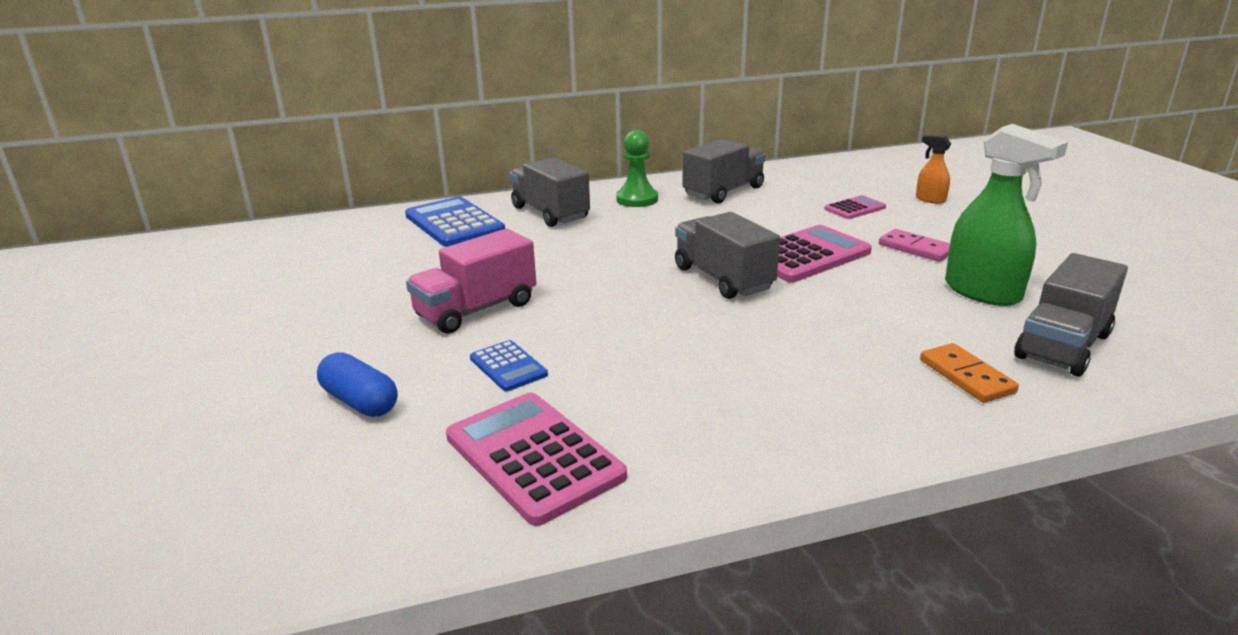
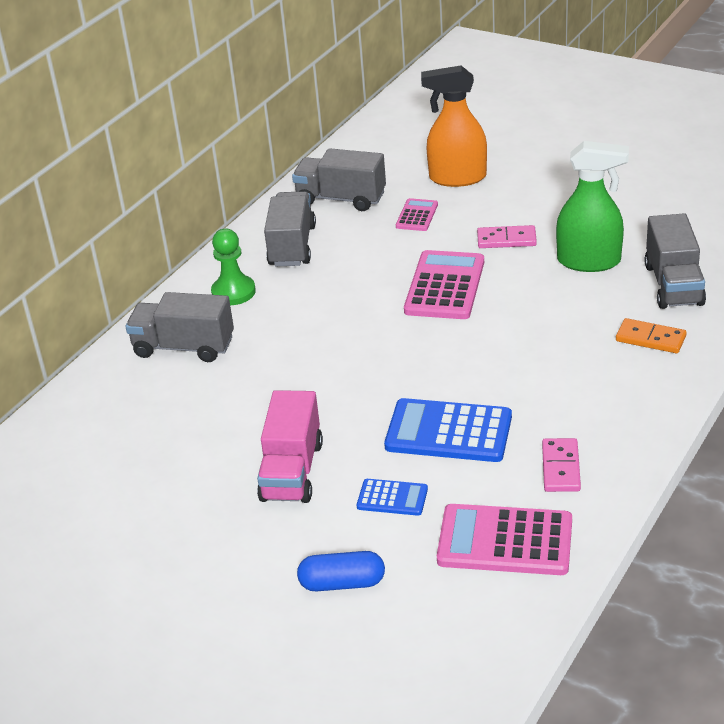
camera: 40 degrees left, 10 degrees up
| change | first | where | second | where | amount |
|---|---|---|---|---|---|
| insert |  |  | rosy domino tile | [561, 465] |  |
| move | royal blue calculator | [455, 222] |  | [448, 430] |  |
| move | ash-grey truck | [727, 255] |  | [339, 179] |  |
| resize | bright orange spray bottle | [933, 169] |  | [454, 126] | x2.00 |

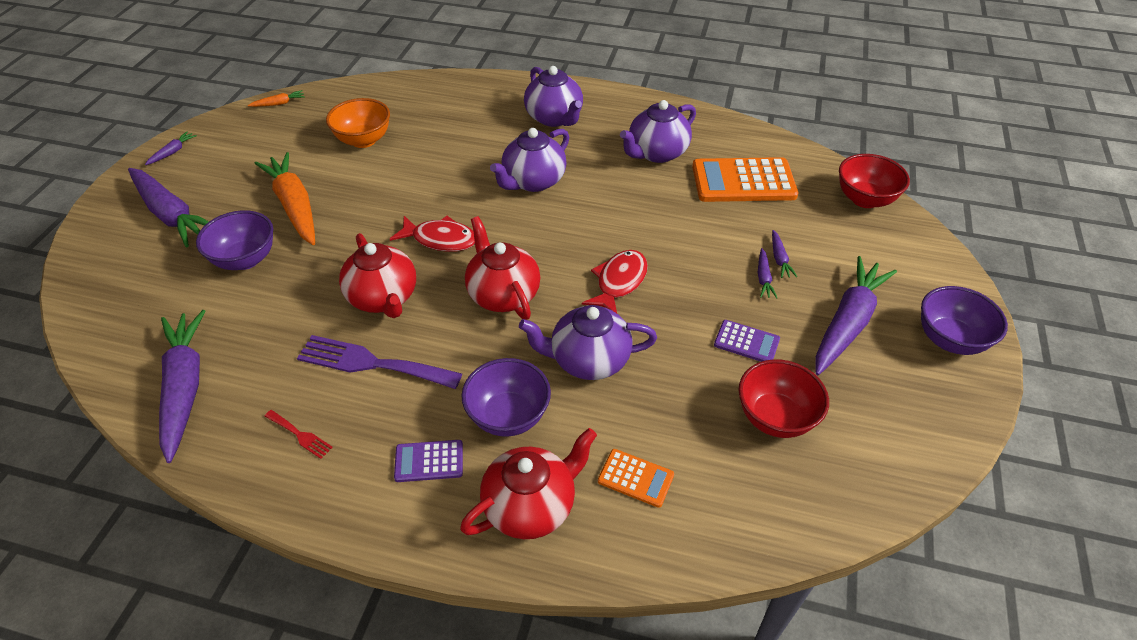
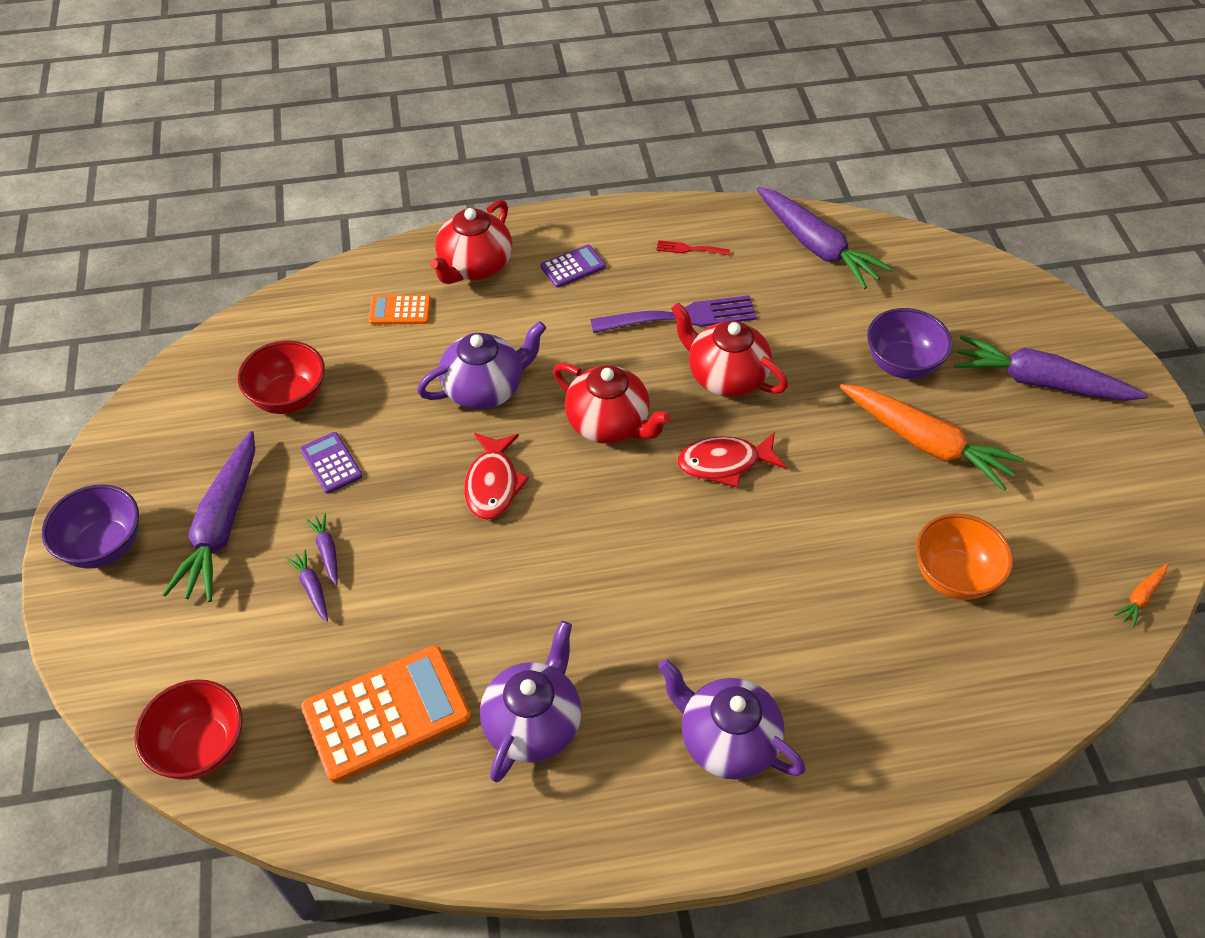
camera: 155 degrees right, 5 degrees up
| change | first | where | second | where | amount |
|---|---|---|---|---|---|
| delete | purple root vegetable | [171, 148] |  |  |  |
| delete | purple deep dish | [506, 397] |  |  |  |
| delete | purple tea pot | [529, 160] |  |  |  |
| rotate | purple calculator | [747, 341] |  | [331, 463] | 60 degrees clockwise |

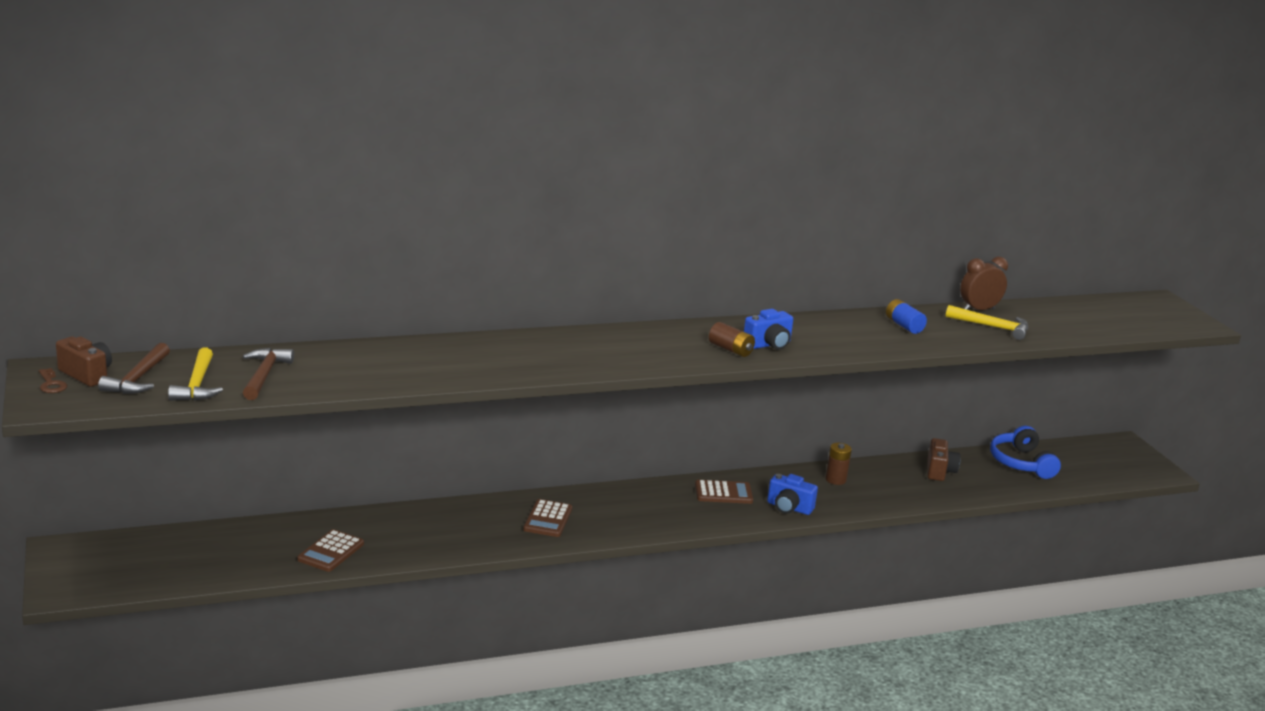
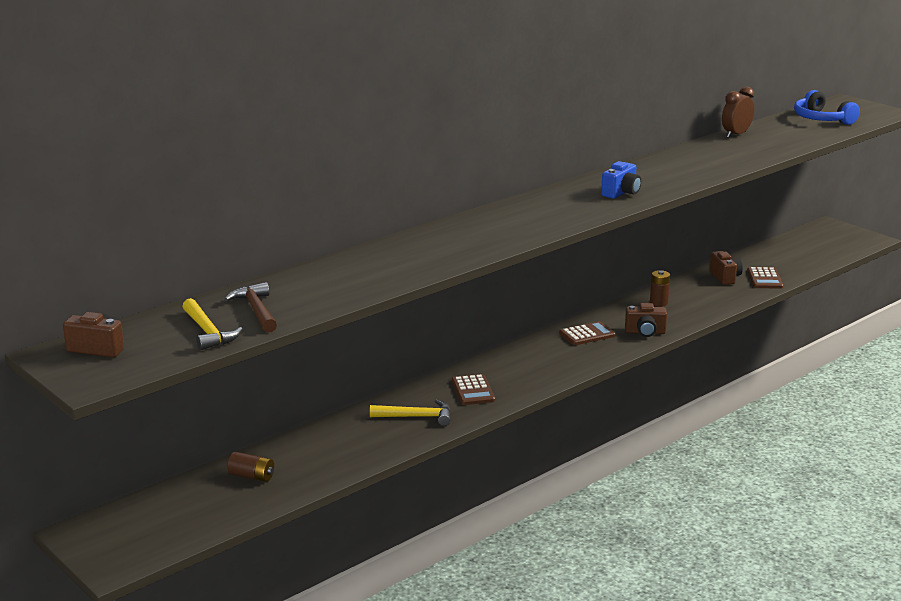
camera: 20 degrees left, 0 degrees up
| change | first | where | second | where | amount |
|---|---|---|---|---|---|
| delete | dark brown key | [53, 380] |  |  |  |
| delete | dark brown carpenter's hammer | [134, 368] |  |  |  |
| delete | royal blue power cell | [906, 316] |  |  |  |
| move | dark brown calculator | [330, 550] |  | [765, 278] |  |
| move | dark brown power cell | [732, 339] |  | [250, 467] |  |
| move | yellow carpenter's hammer | [987, 322] |  | [410, 413] |  |
| move | royal blue over-ear headphones | [1025, 452] |  | [827, 107] |  |
| recolor | royal blue photo camera | [792, 494] | dark brown photo camera | [646, 320] |  |

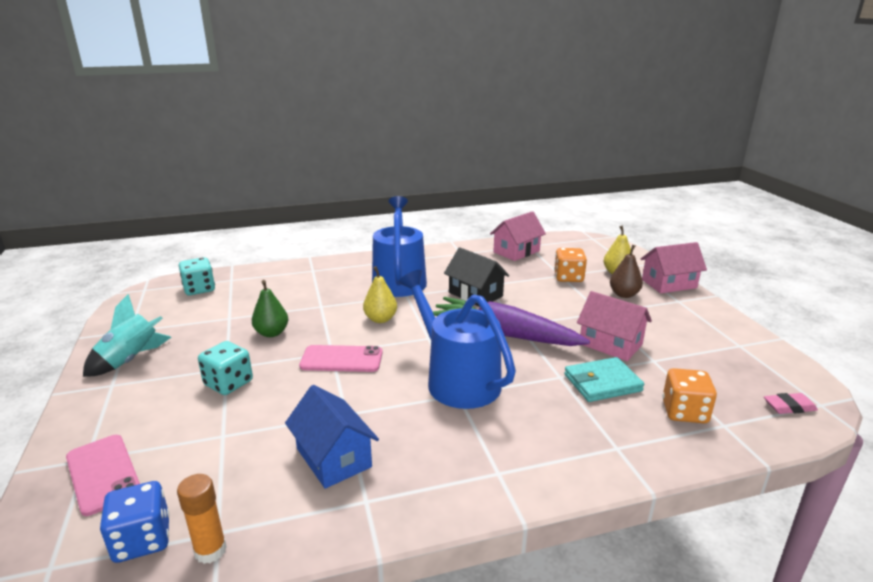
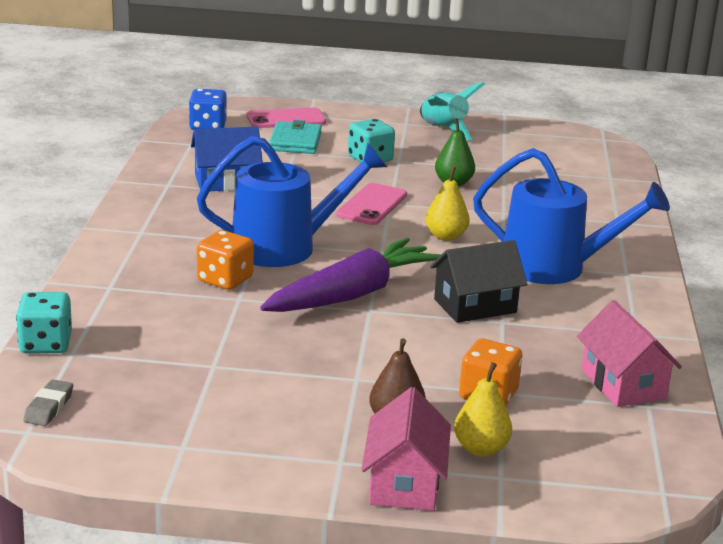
camera: 110 degrees right, 0 degrees up
| change | first | where | second | where | amount |
|---|---|---|---|---|---|
| delete | bright orange stick of glue | [202, 519] |  |  |  |
| delete | rosy house | [614, 326] |  |  |  |
| move | aqua dice | [197, 276] |  | [44, 322] |  |
| move | aqua card wallet | [604, 379] |  | [295, 137] |  |
| move | bright orange dice | [689, 395] |  | [225, 260] |  |
| recolor | rosy pencil eraser | [791, 403] | ash-grey pencil eraser | [48, 402] |  |

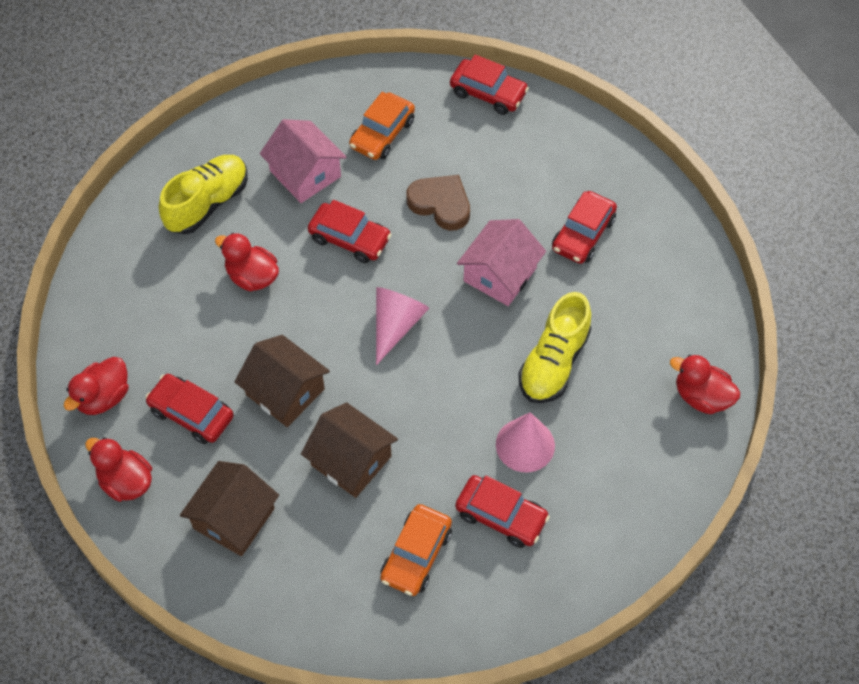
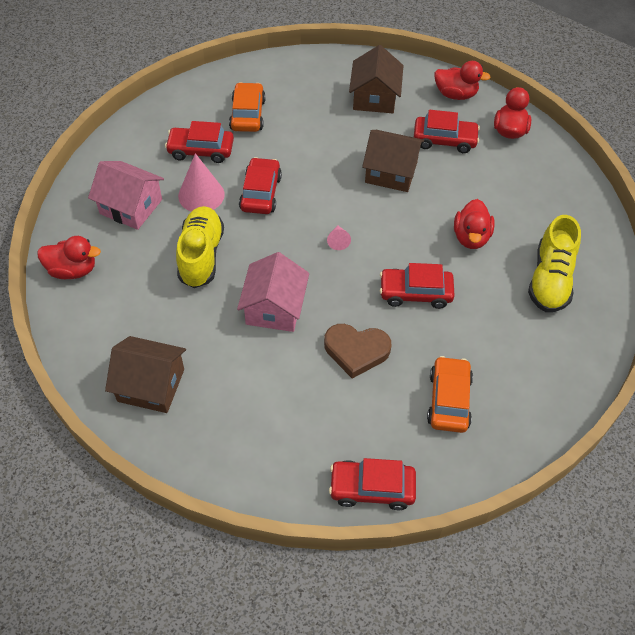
camera: 155 degrees right, 5 degrees down
| change | first | where | second | where | amount |
|---|---|---|---|---|---|
| move | rosy house | [303, 161] |  | [126, 195] |  |
| move | dark brown house | [349, 450] |  | [145, 374] |  |
| move | scarlet car | [584, 227] |  | [260, 185] |  |
| rotate | scarlet duck | [247, 262] |  | [474, 224] | 90 degrees clockwise |
| resize | rosy solid cone | [402, 326] |  | [339, 238] | x0.49 |

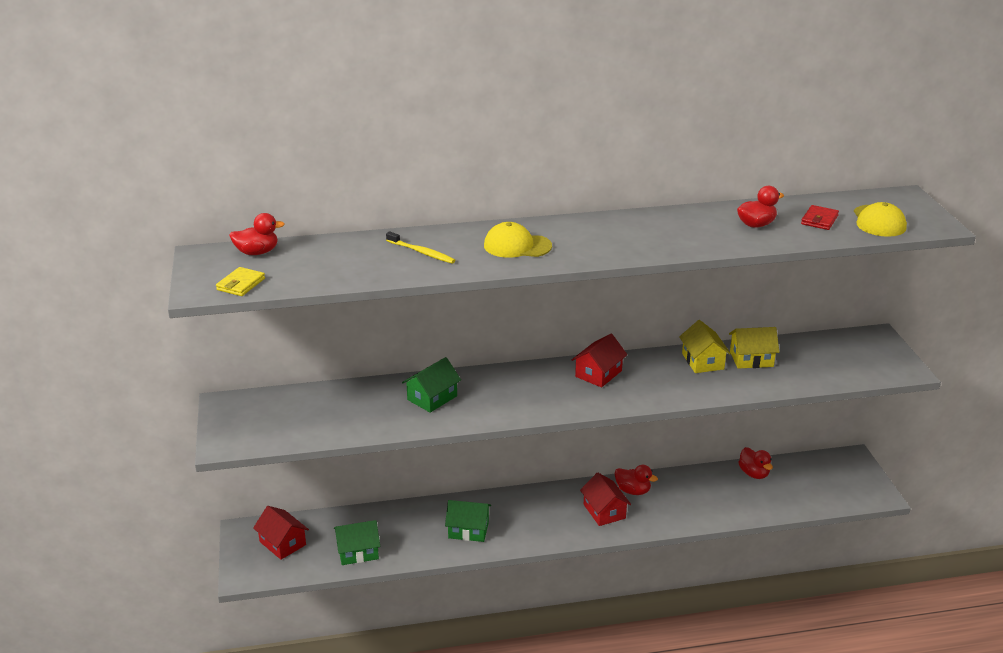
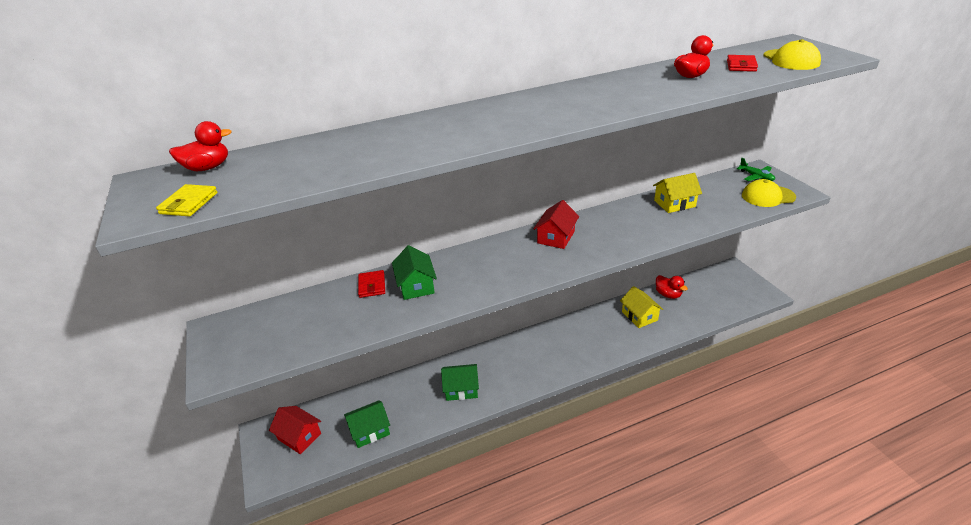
camera: 10 degrees left, 5 degrees up
| change | first | where | second | where | amount |
|---|---|---|---|---|---|
| delete | yellow dental brush | [421, 247] |  |  |  |
| delete | scarlet house | [605, 499] |  |  |  |
| delete | scarlet duck | [636, 480] |  |  |  |
| insert |  |  | scarlet card wallet | [371, 284] |  |
| insert |  |  | leaf-green aeroplane | [756, 169] |  |
| move | yellow peaked cap | [518, 240] |  | [769, 193] |  |
| move | yellow house | [705, 346] |  | [641, 307] |  |
| rotate | leaf-green house | [431, 385] |  | [414, 272] | 45 degrees counterclockwise |

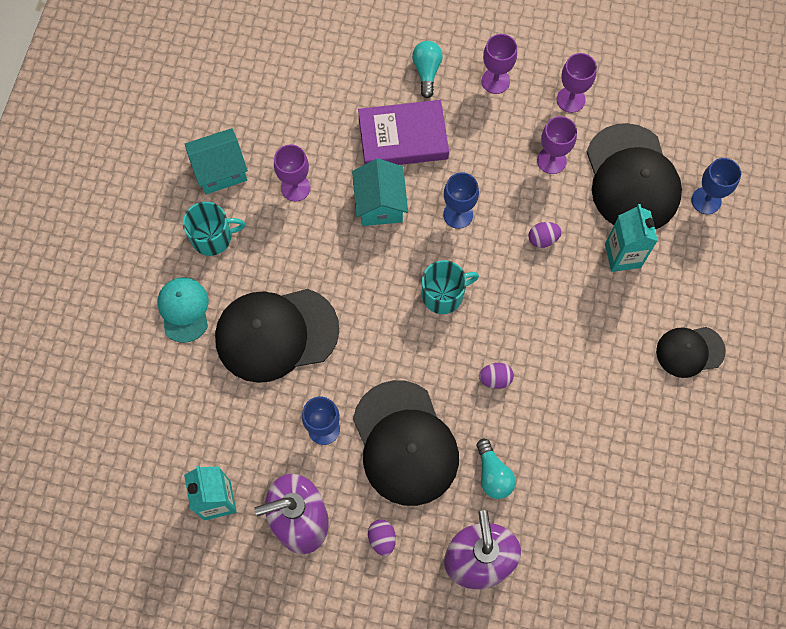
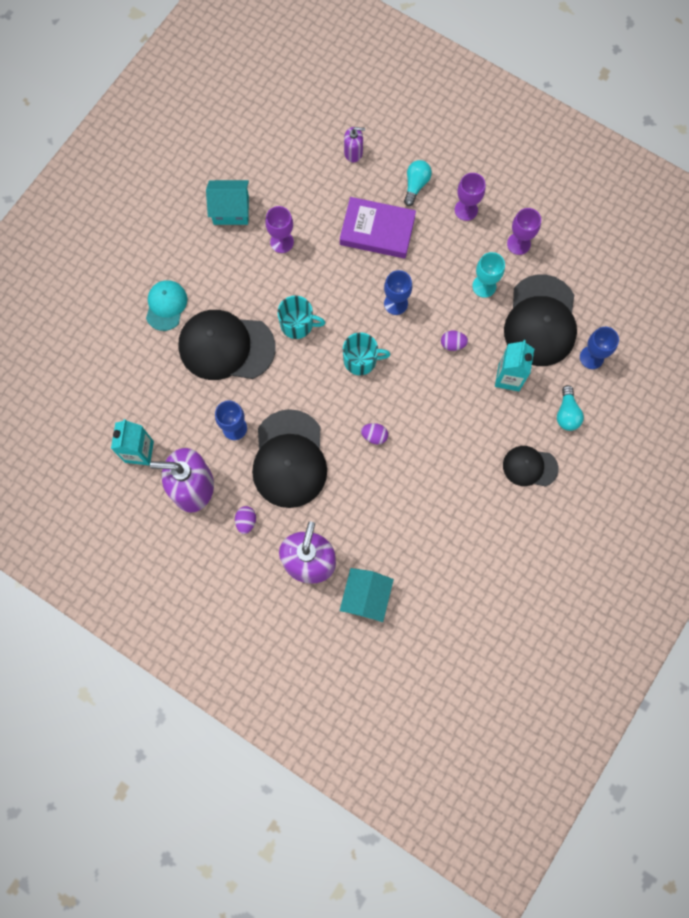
camera: 20 degrees right, 5 degrees up
| change | first | where | second | where | amount |
|---|---|---|---|---|---|
| insert |  |  | purple soap dispenser | [354, 145] |  |
| move | aqua mug | [214, 229] |  | [301, 317] |  |
| move | aqua house | [380, 192] |  | [367, 595] |  |
| move | aqua bulb | [496, 469] |  | [570, 408] |  |
| recolor | purple chalice | [557, 145] | aqua chalice | [488, 275] |  |

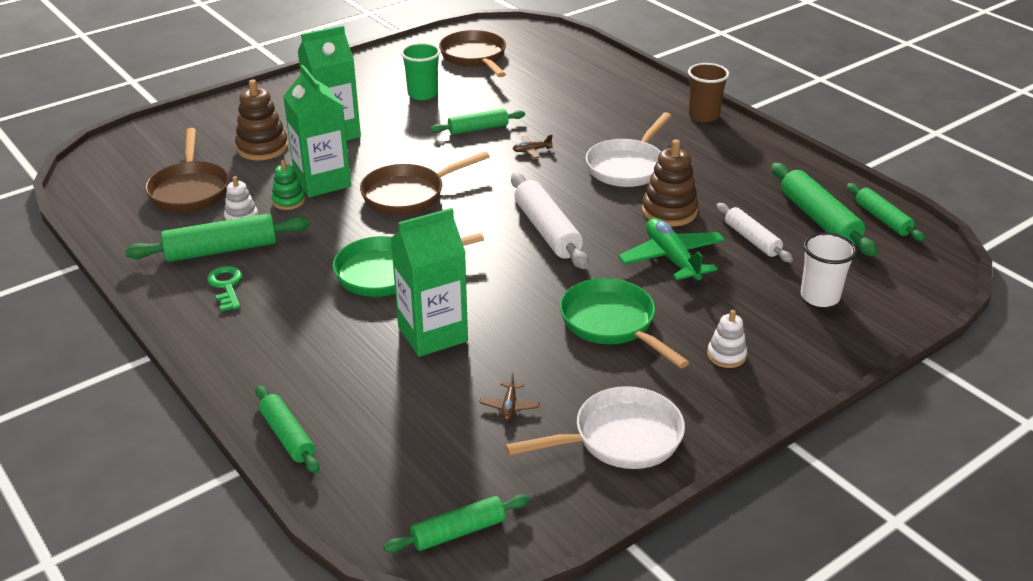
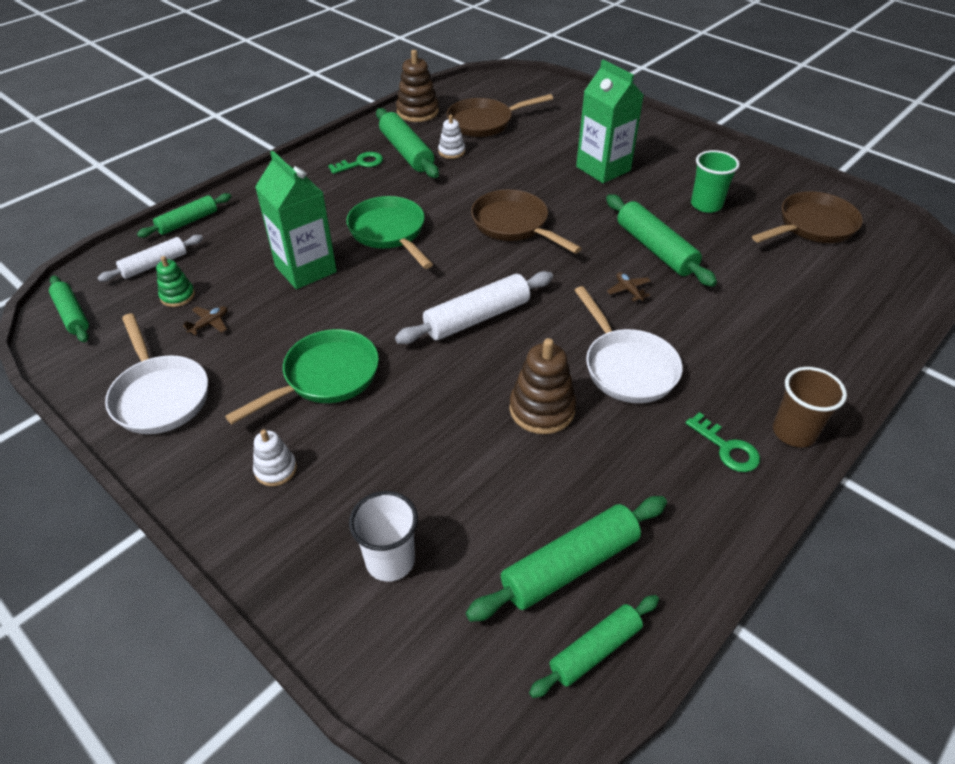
camera: 80 degrees right, 10 degrees up
| change | first | where | second | where | amount |
|---|---|---|---|---|---|
| delete | leaf-green carton | [317, 131] |  |  |  |
| delete | leaf-green aeroplane | [671, 251] |  |  |  |
| insert |  |  | leaf-green key | [723, 442] |  |
| move | dark brown ring stacker | [261, 120] |  | [417, 86] |  |
| move | leaf-green ring stacker | [288, 185] |  | [175, 281] |  |
| move | snow-white rolling pin | [754, 232] |  | [150, 258] |  |
| rotate | dark brown aeroplane | [509, 396] |  | [205, 320] | 135 degrees clockwise |
| rotate | snow-white skillet | [628, 149] |  | [628, 344] | 135 degrees counterclockwise |
| resize | leaf-green rolling pin | [477, 122] |  | [661, 240] | x1.56 |

